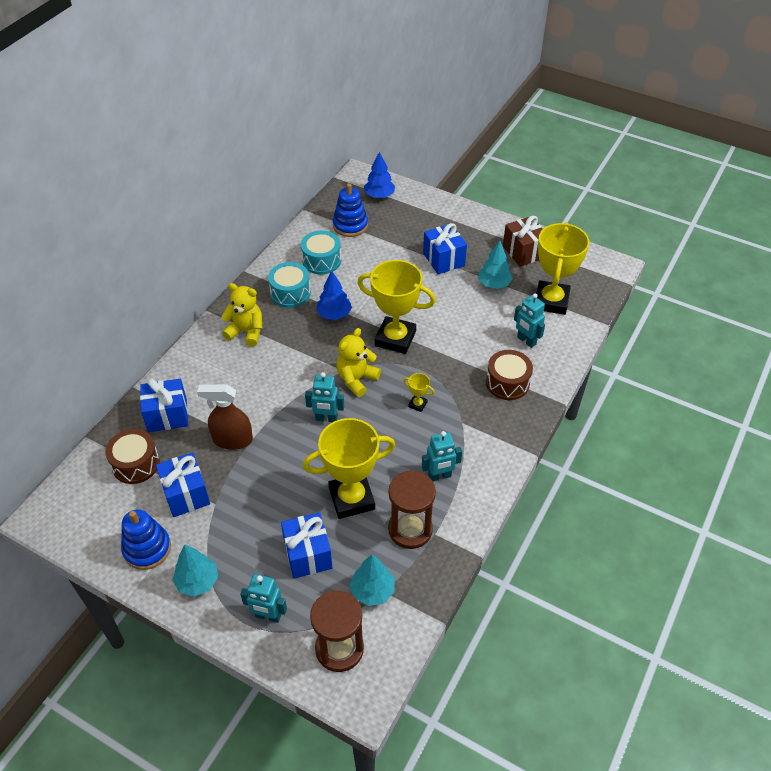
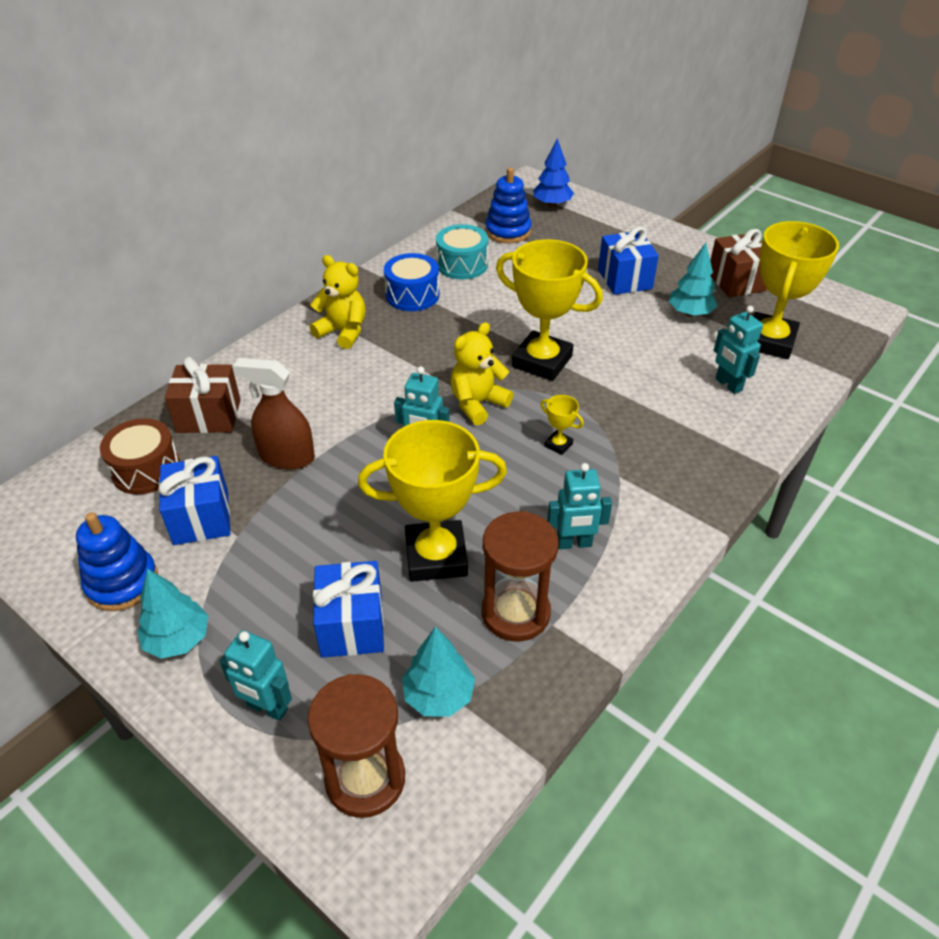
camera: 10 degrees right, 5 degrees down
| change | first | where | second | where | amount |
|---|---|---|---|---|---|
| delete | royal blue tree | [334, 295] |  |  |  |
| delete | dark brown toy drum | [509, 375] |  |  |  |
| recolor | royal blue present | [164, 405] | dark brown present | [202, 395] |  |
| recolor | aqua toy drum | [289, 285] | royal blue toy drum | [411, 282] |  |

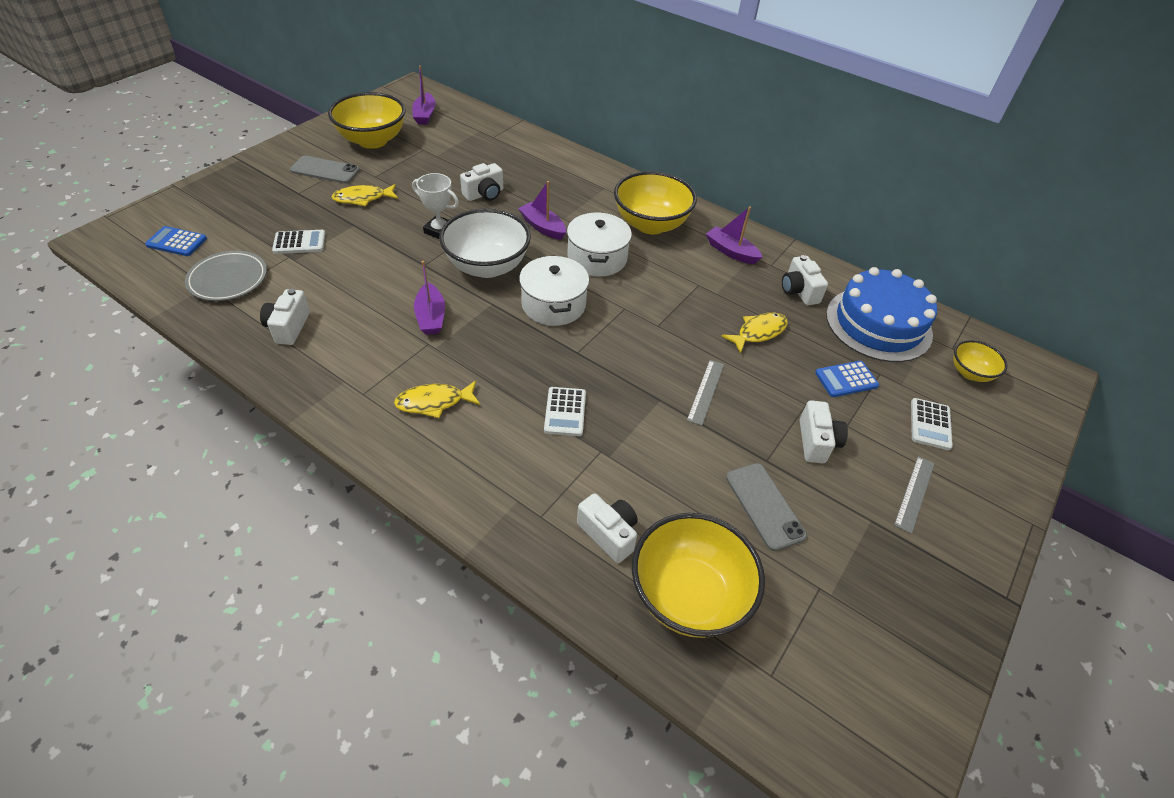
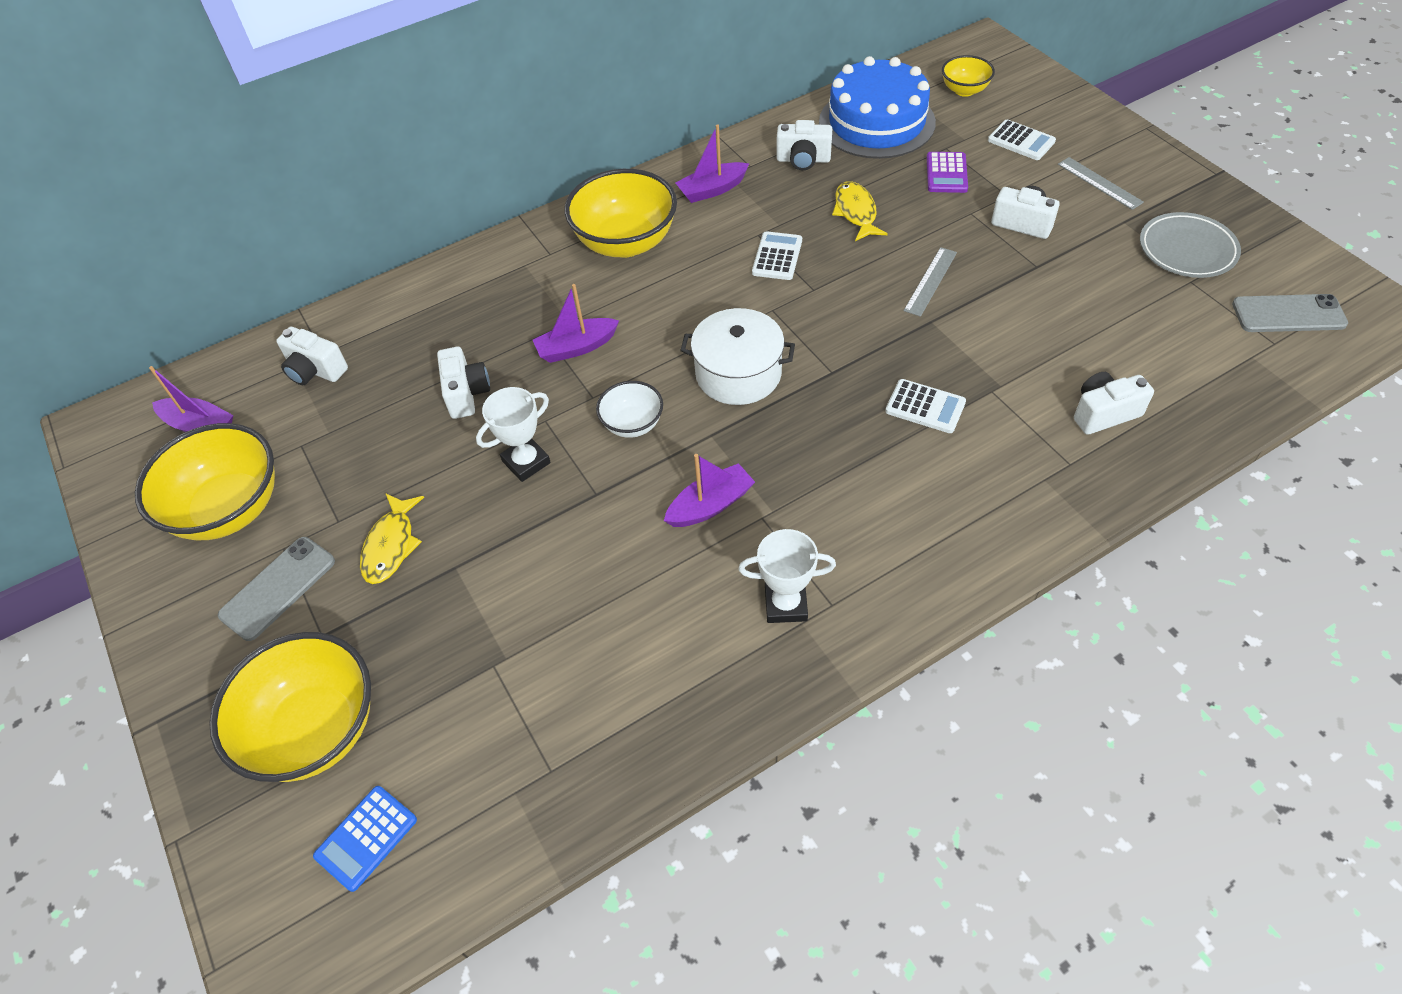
camera: 60 degrees left, 5 degrees up
| change | first | where | second | where | amount |
|---|---|---|---|---|---|
| delete | yellow toy fish | [437, 399] |  |  |  |
| delete | snow-white cooking pot | [599, 245] |  |  |  |
| insert |  |  | snow-white prize cup | [787, 576] |  |
| move | ash-grey flat dish | [226, 276] |  | [1190, 245] |  |
| move | snow-white photo camera | [285, 317] |  | [312, 356] |  |
| move | snow-white calculator | [298, 242] |  | [777, 255] |  |
| move | yellow deep dish | [698, 575] |  | [290, 707] |  |
| move | ash-grey phone | [766, 507] |  | [1290, 313] |  |
| recolor | royal blue calculator | [847, 379] | purple calculator | [947, 172] |  |
| rotate | purple toy boat | [429, 298] |  | [709, 490] | 45 degrees counterclockwise |
| rotate | ash-grey straightedge | [705, 393] |  | [930, 282] | 75 degrees clockwise |
| resize | snow-white deep dish | [485, 243] |  | [629, 409] | x0.52 |

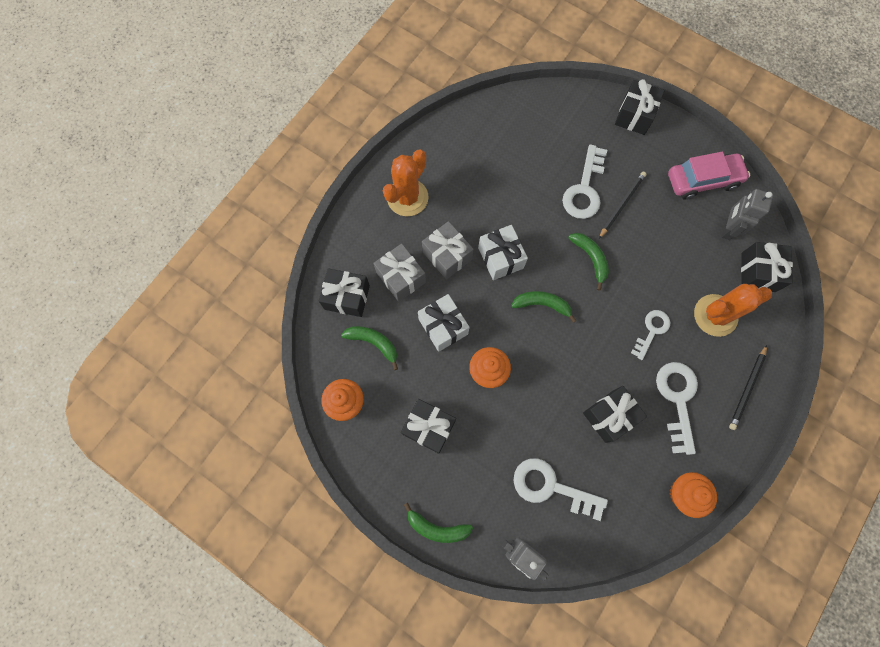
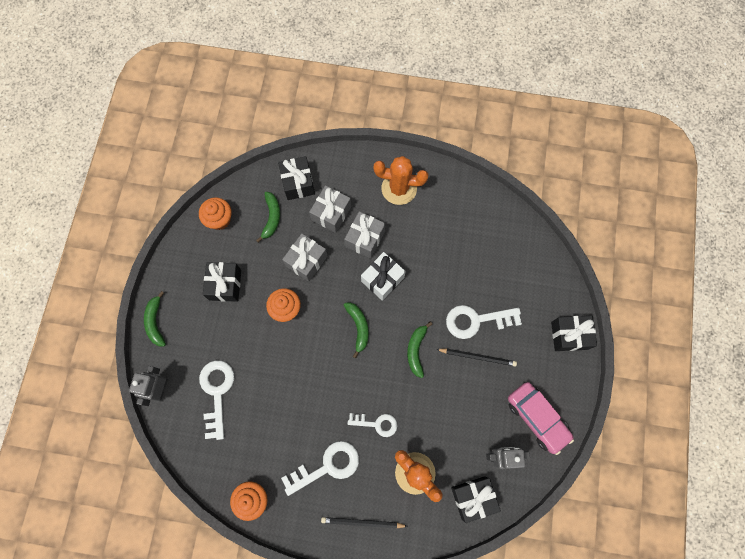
camera: 65 degrees right, 0 degrees up
| change | first | where | second | where | amount |
|---|---|---|---|---|---|
| delete | ebony present | [615, 414] |  |  |  |
| recolor | snow-white present | [444, 323] | ash-grey present | [304, 258] |  |
| rotate | leaf-green banana fruit | [588, 262] |  | [419, 350] | 150 degrees clockwise |

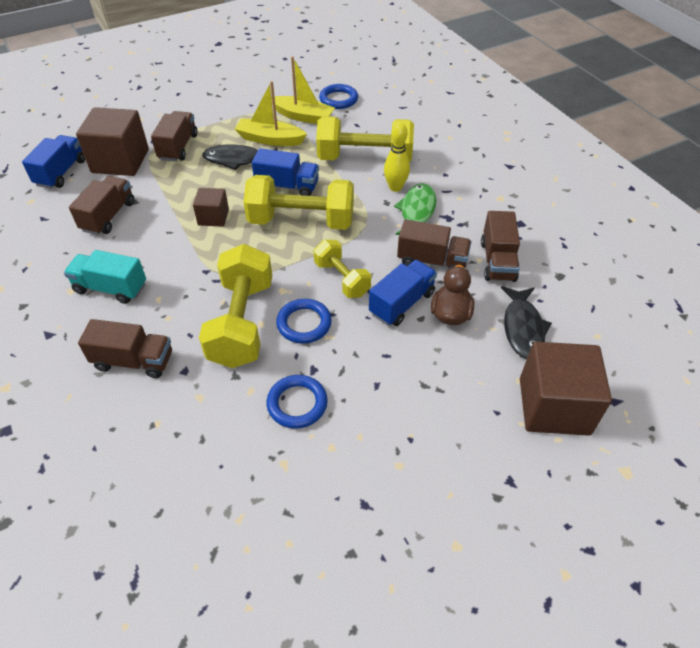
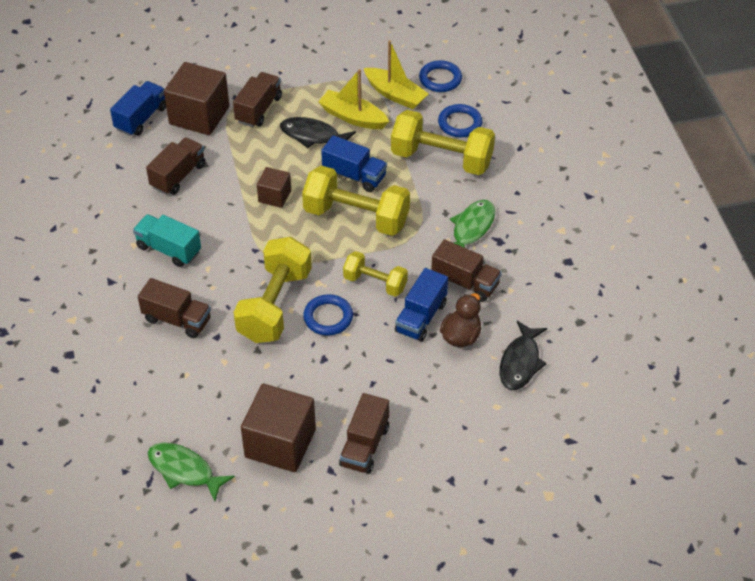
camera: 15 degrees right, 0 degrees up
| change | first | where | second | where | amount |
|---|---|---|---|---|---|
| delete | yellow tenpin | [397, 157] |  |  |  |
| insert |  |  | leaf-green toy fish | [191, 472] |  |
| move | royal blue torus | [297, 402] |  | [460, 120] |  |
| move | dark brown truck | [500, 246] |  | [364, 433] |  |
| move | dark brown block | [566, 389] |  | [278, 428] |  |
| rotate | yellow hand weight | [342, 269] |  | [375, 274] | 45 degrees counterclockwise |
| rotate | royal blue truck | [403, 293] |  | [421, 305] | 150 degrees clockwise |

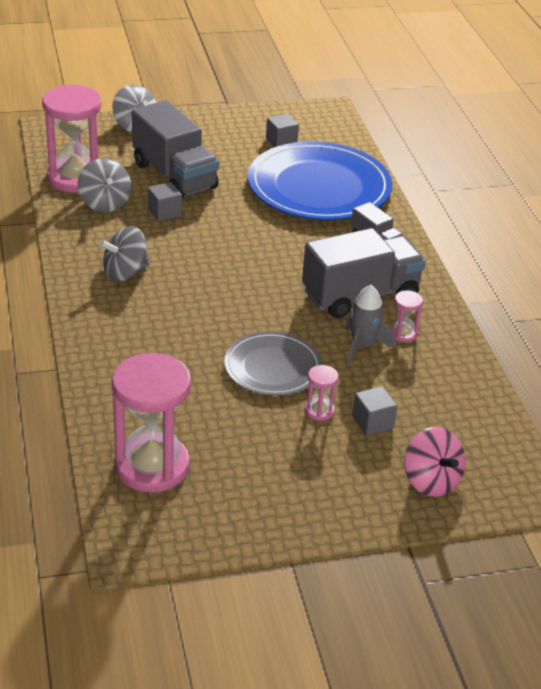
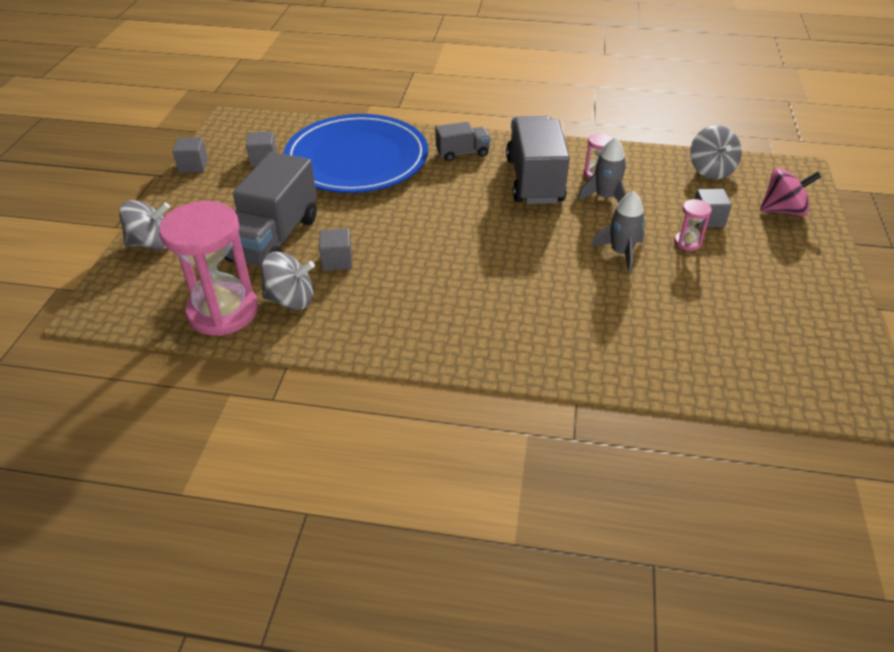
camera: 65 degrees left, 5 degrees up
| change | first | where | second | where | amount |
|---|---|---|---|---|---|
| delete | rosy hourglass | [151, 423] |  |  |  |
| insert |  |  | ash-grey block | [190, 155] |  |
| move | ash-grey whirligig | [124, 253] |  | [716, 152] |  |
| replace | ash-grey flat dish | [273, 364] | ash-grey spaceship | [618, 232] |  |
| rotate | ash-grey truck | [175, 149] |  | [270, 209] | 120 degrees clockwise |

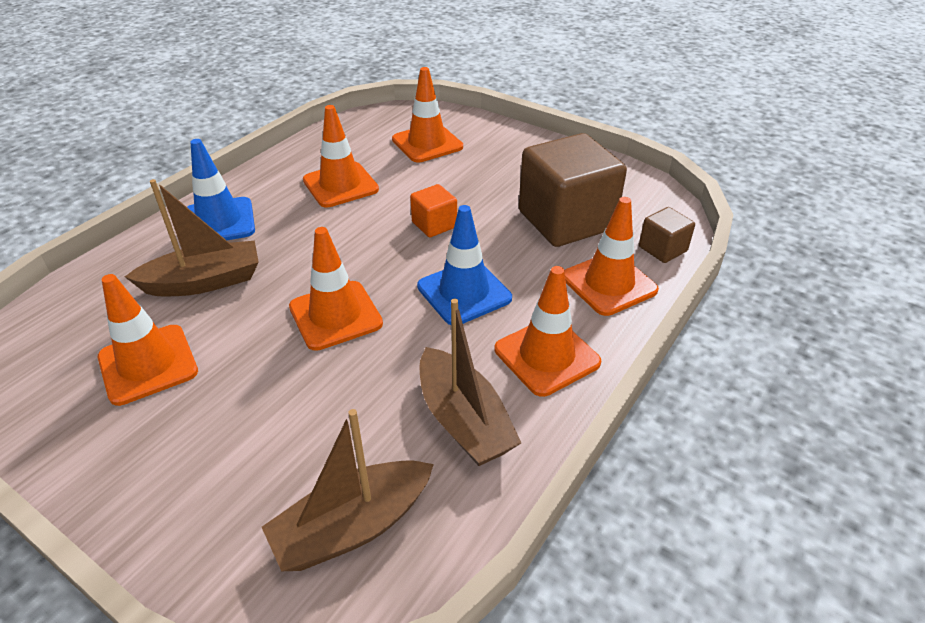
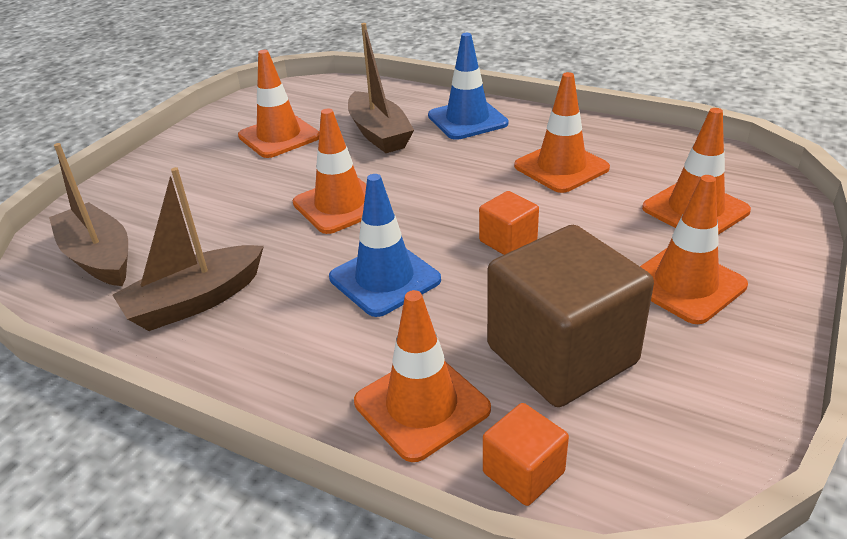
camera: 85 degrees right, 5 degrees down
| change | first | where | second | where | amount |
|---|---|---|---|---|---|
| move | bright orange road cone | [548, 331] |  | [694, 249] |  |
| recolor | dark brown block | [667, 235] | bright orange block | [526, 454] |  |

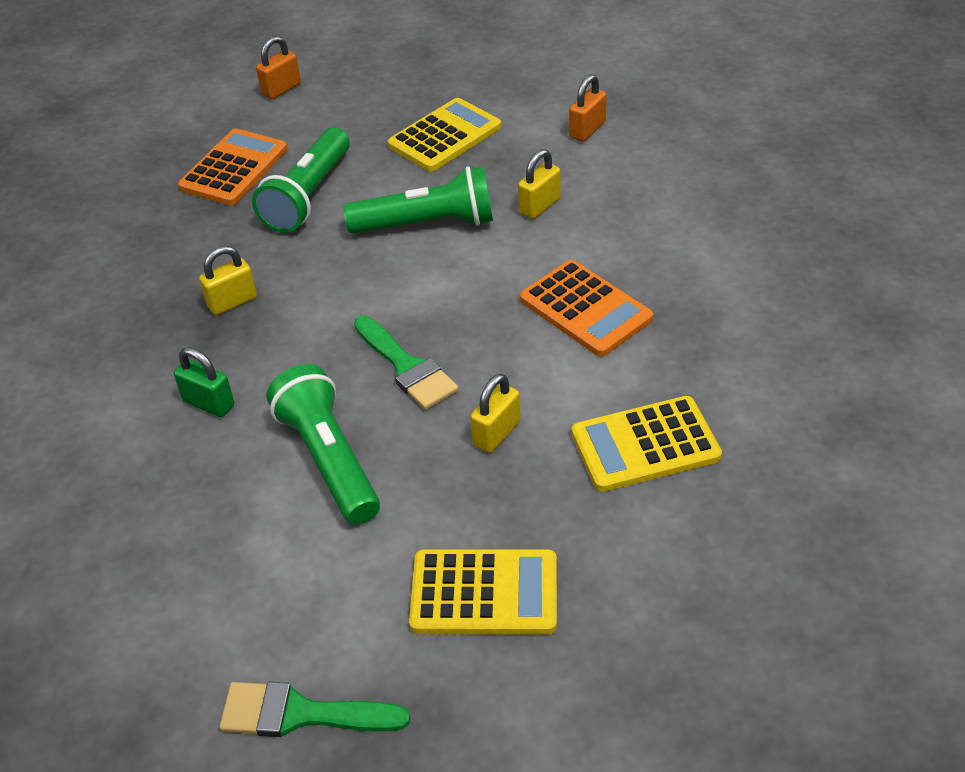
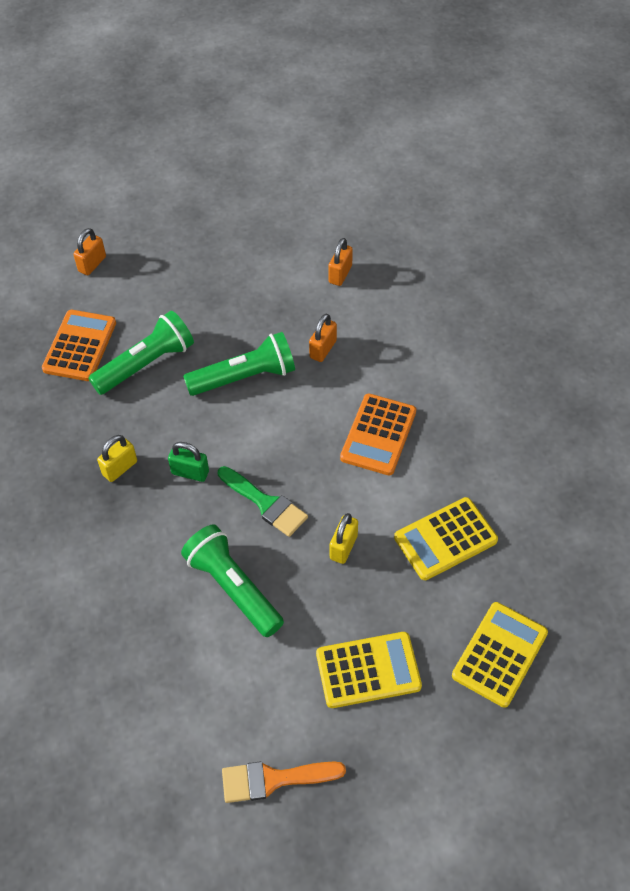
camera: 15 degrees left, 10 degrees up
| change | first | where | second | where | amount |
|---|---|---|---|---|---|
| move | leaf-green small lock | [204, 382] |  | [188, 462] |  |
| move | yellow calculator | [444, 135] |  | [500, 655] |  |
| recolor | leaf-green paint brush | [314, 709] | bright orange paint brush | [284, 782] |  |
| recolor | yellow small lock | [539, 184] | bright orange small lock | [323, 338] |  |
| rotate | leaf-green torch | [301, 180] |  | [141, 353] | 135 degrees counterclockwise |
| rotate | bright orange calculator | [586, 308] |  | [378, 434] | 75 degrees clockwise |

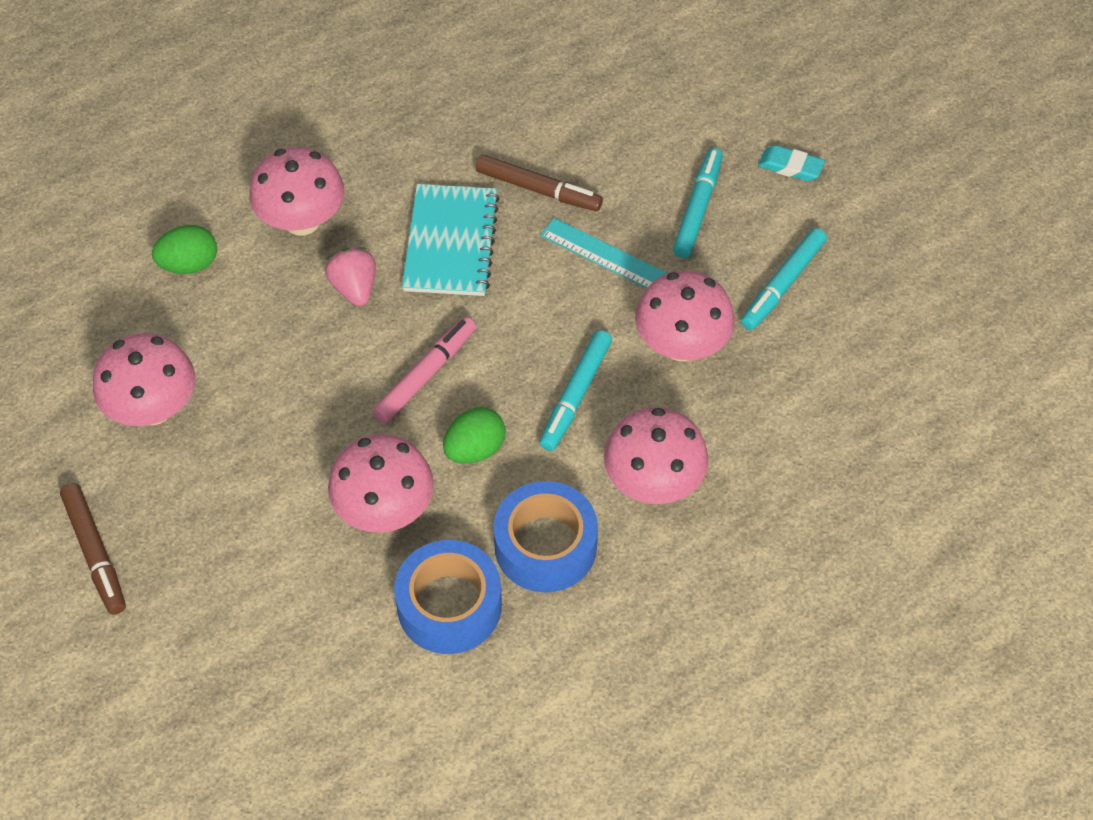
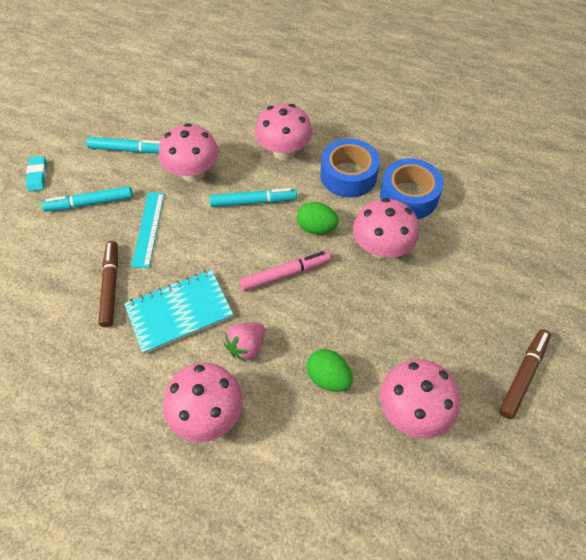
camera: 120 degrees left, 0 degrees up
| change | first | where | second | where | amount |
|---|---|---|---|---|---|
| move | leaf-green egg shape | [184, 249] |  | [330, 370] |  |
| rotate | rosy marker | [424, 370] |  | [285, 271] | 150 degrees clockwise |

